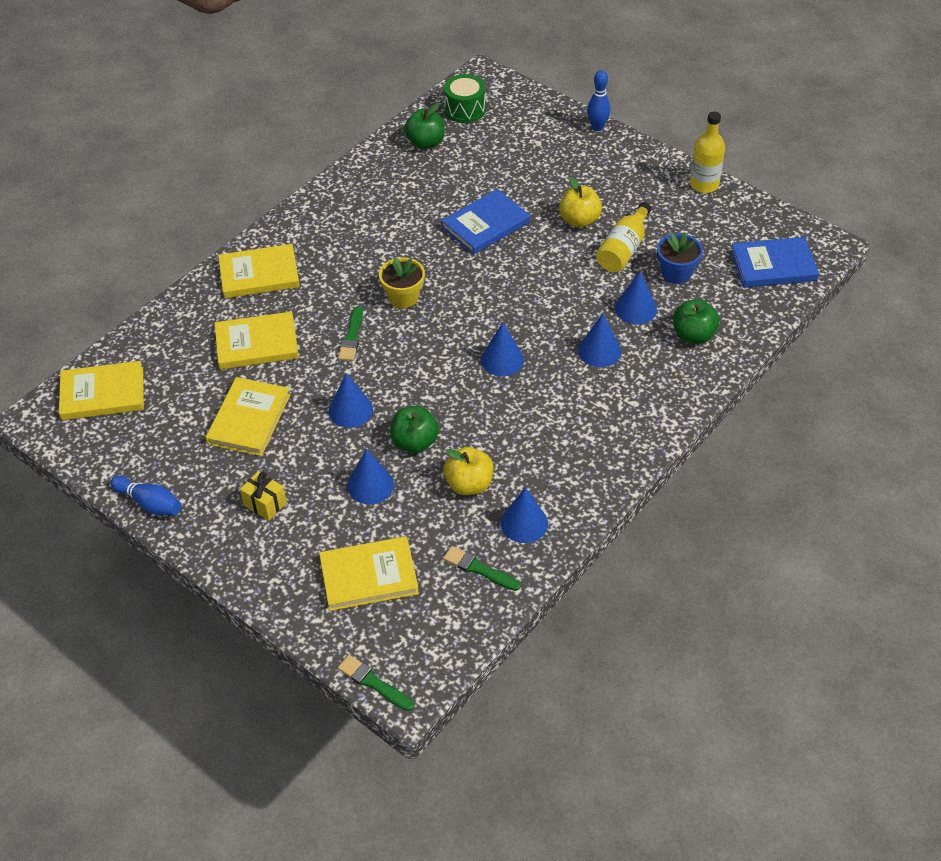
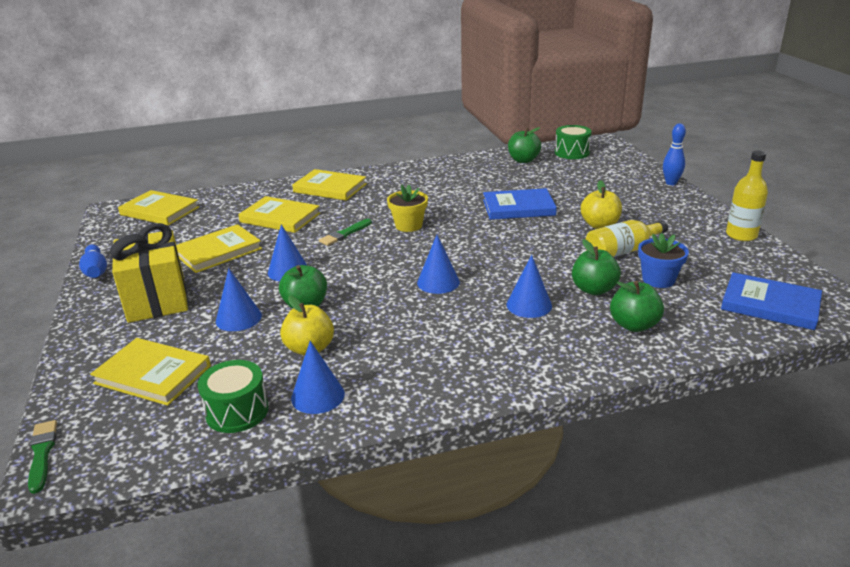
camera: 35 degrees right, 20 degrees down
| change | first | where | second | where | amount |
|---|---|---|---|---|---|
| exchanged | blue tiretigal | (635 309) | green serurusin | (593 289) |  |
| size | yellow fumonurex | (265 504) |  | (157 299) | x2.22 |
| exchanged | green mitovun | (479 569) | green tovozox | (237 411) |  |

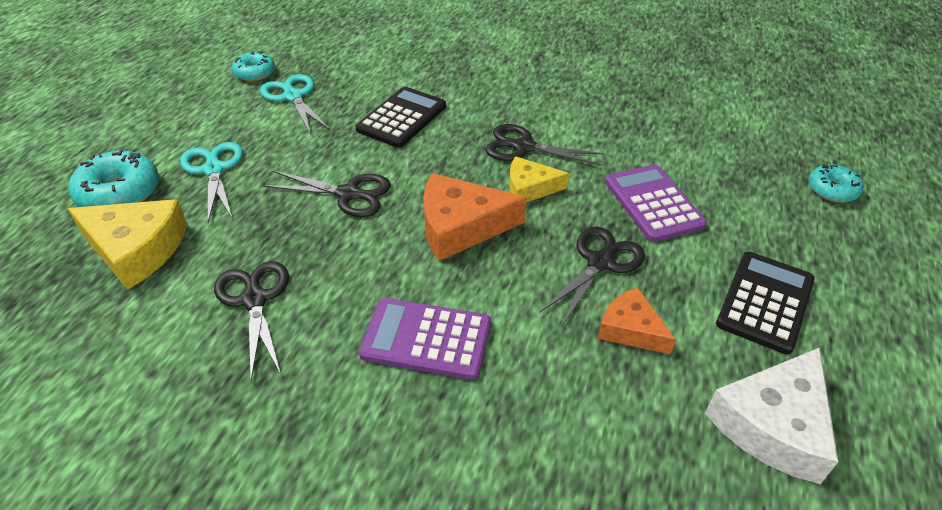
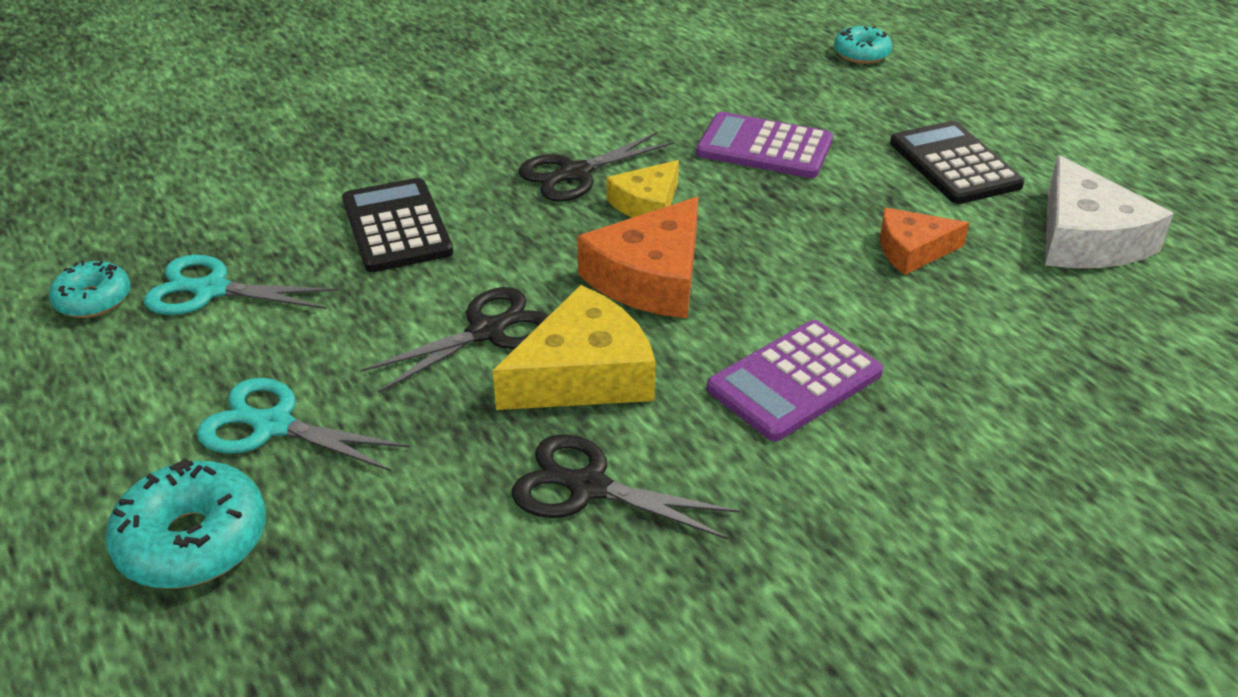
camera: 50 degrees left, 5 degrees down
| change | first | where | second | where | amount |
|---|---|---|---|---|---|
| relocated | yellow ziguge | (136 249) |  | (583 374) |  |
| missing | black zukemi | (600 263) |  |  |  |

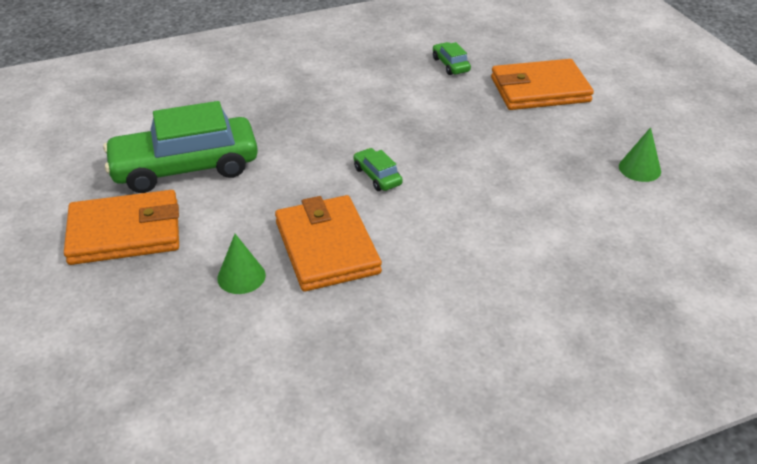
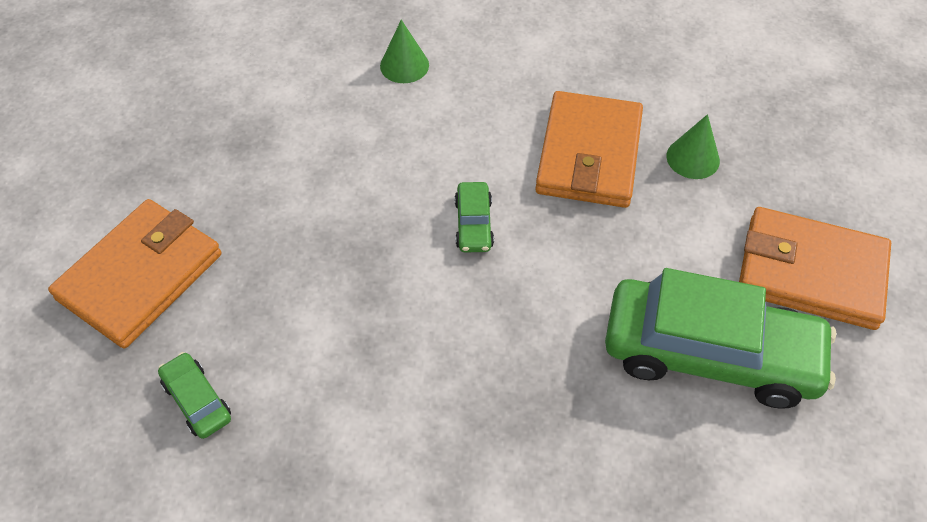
camera: 150 degrees left, 15 degrees up
| change | first | where | second | where | amount |
|---|---|---|---|---|---|
| spun | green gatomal | (450 65) |  | (197 400) | 135 degrees clockwise |
| spun | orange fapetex | (540 90) |  | (140 276) | 75 degrees counterclockwise |
| relocated | green tiretigal | (639 169) |  | (404 65) |  |

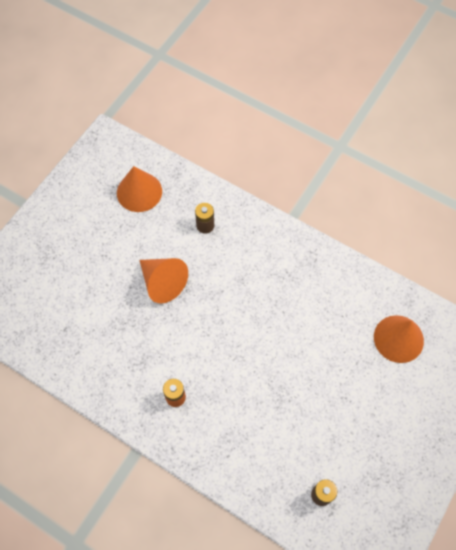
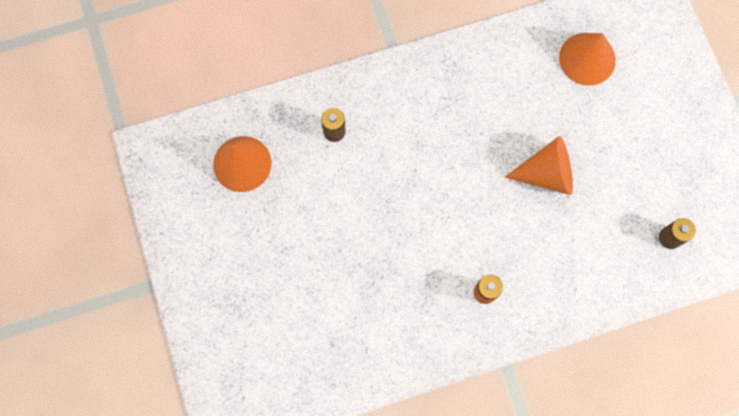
camera: 50 degrees left, 10 degrees up
| change | first | where | second | where | amount |
|---|---|---|---|---|---|
| relocated | orange tiretigal | (162 282) |  | (546 174) |  |

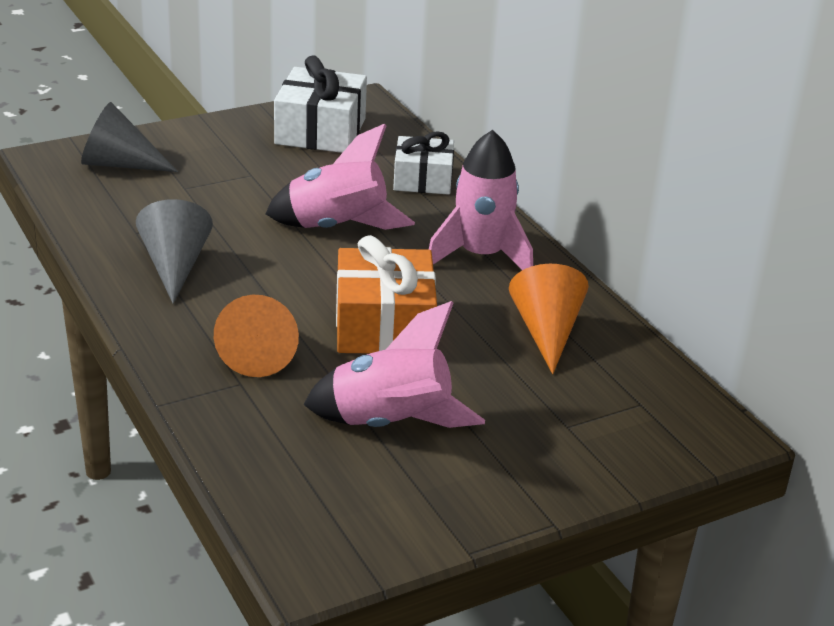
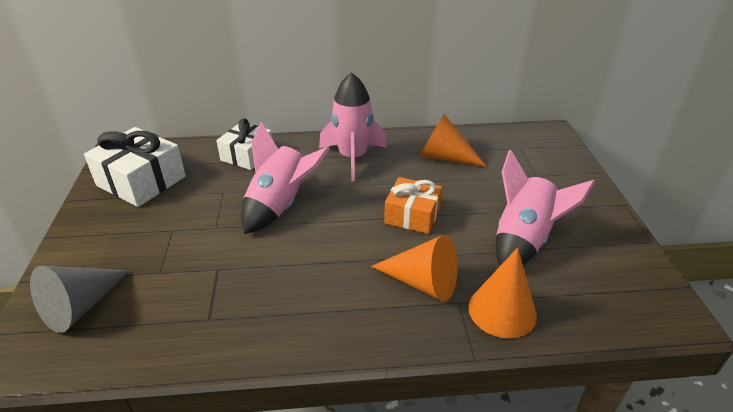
camera: 65 degrees left, 5 degrees up
| change | first | where | second | where | amount |
|---|---|---|---|---|---|
| missing | grey tiretigal | (175 266) |  |  |  |
| size | orange fumonurex | (384 325) |  | (412 215) | x0.67 |
| appeared |  |  | orange tiretigal | (502 310) |  |

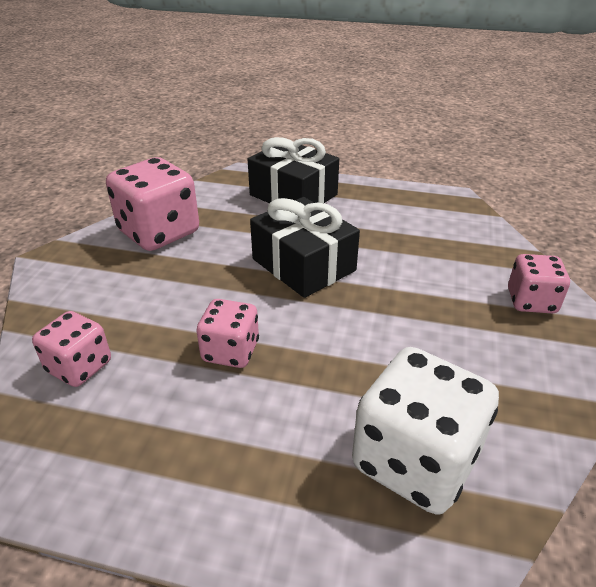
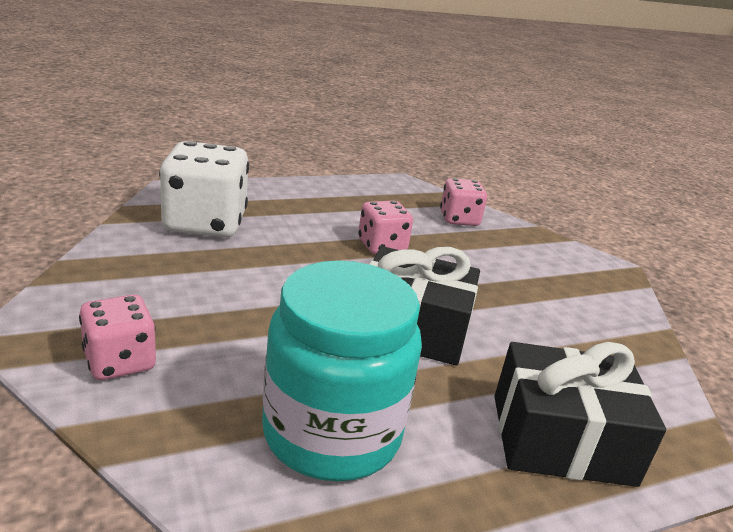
camera: 140 degrees right, 10 degrees down
| change | first | where | second | where | amount |
|---|---|---|---|---|---|
| missing | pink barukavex | (159 232) |  |  |  |
| appeared |  |  | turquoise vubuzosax | (332 433) |  |

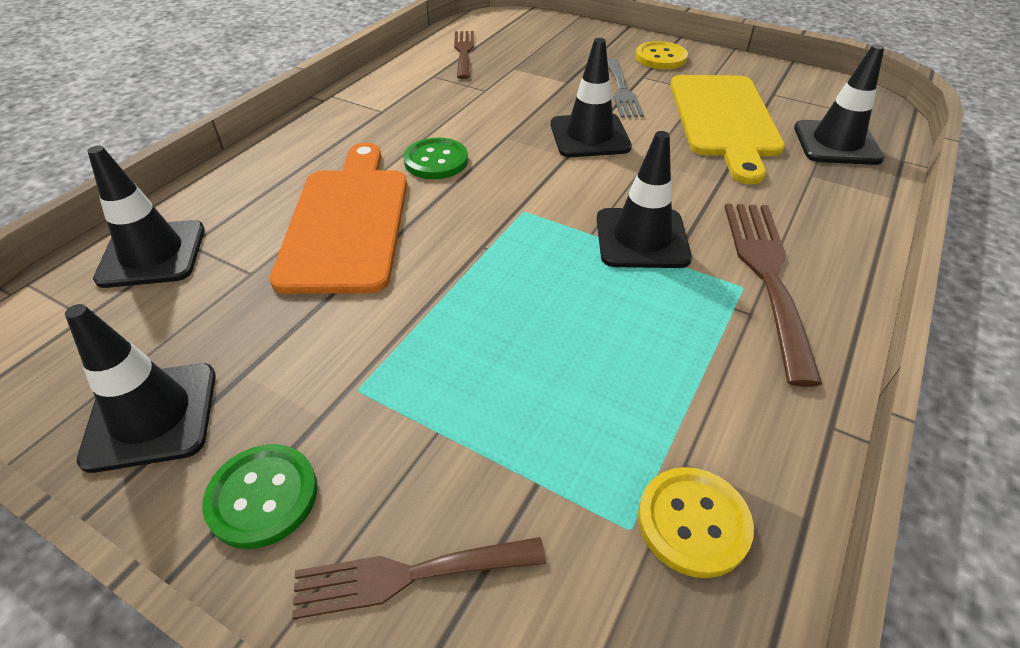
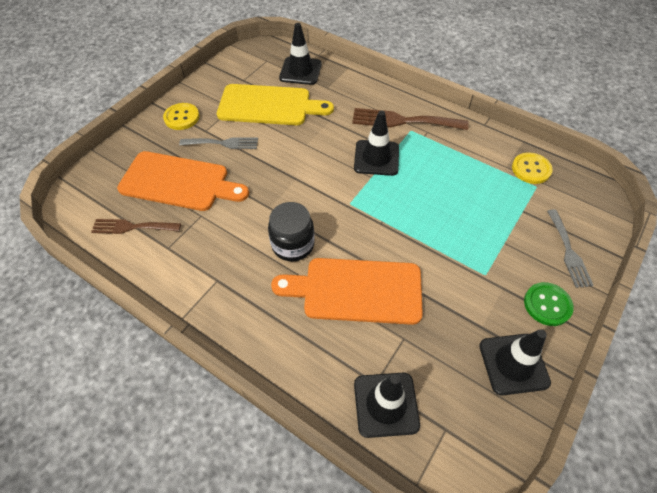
camera: 85 degrees left, 10 degrees up
| change | first | where | second | where | amount |
|---|---|---|---|---|---|
| missing | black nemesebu | (589 136) |  |  |  |
| exchanged | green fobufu | (436 161) | black vubuzosax | (293 245) |  |
| colour | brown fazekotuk | (408 575) | grey fazekotuk | (568 251) |  |
| appeared |  |  | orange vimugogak | (179 182) |  |

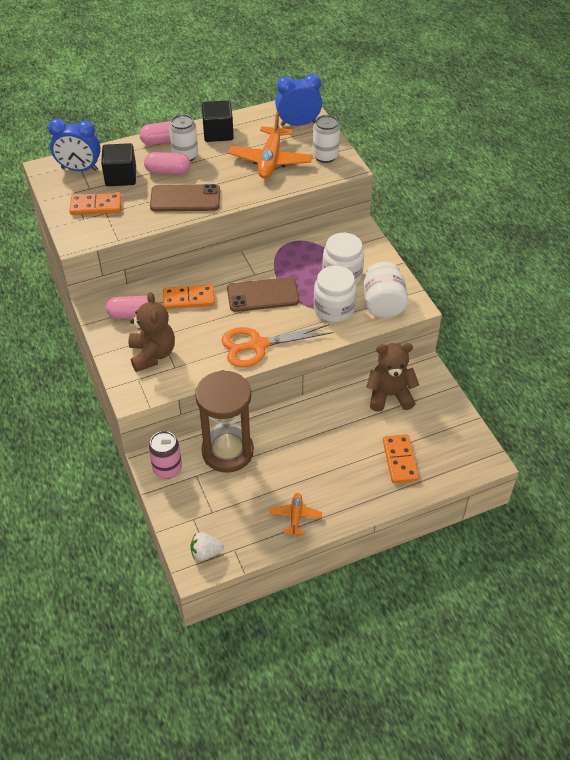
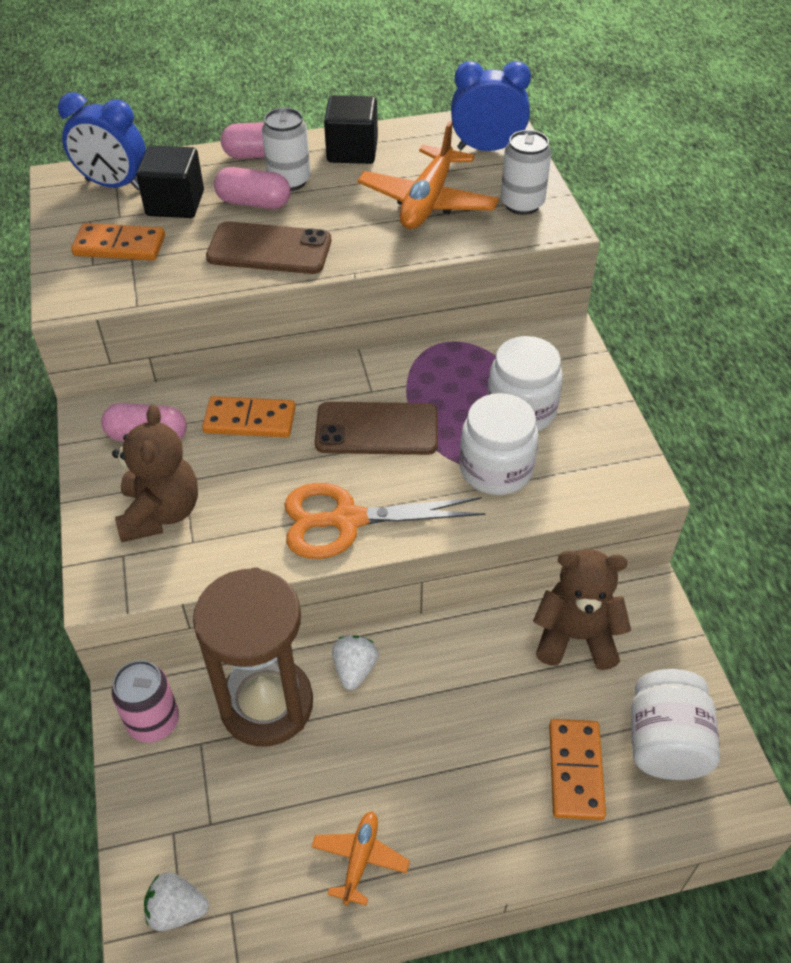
camera: 10 degrees right, 0 degrees up
| change | first | where | second | where | amount |
|---|---|---|---|---|---|
| relocated | white vubuzosax | (383 304) |  | (665 743) |  |
| appeared |  |  | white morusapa | (354 670) |  |

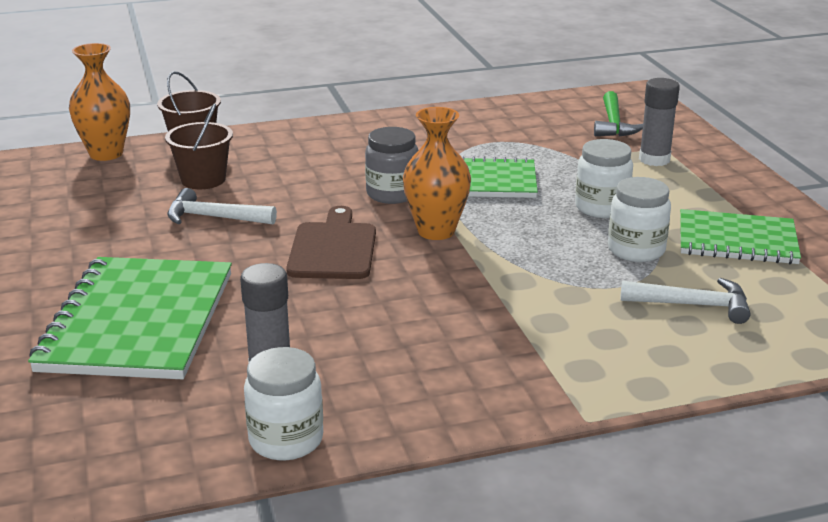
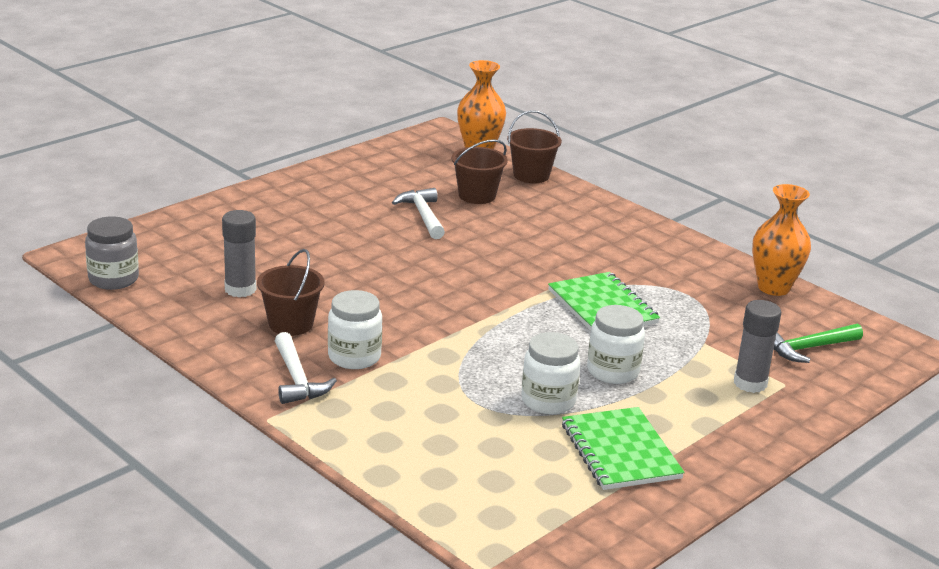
camera: 60 degrees right, 0 degrees up
| change | first | where | second | where | amount |
|---|---|---|---|---|---|
| relocated | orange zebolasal | (436 231) |  | (773 287) |  |
| relocated | grey vubuzosax | (392 194) |  | (113 279) |  |
| missing | brown vimugogak | (333 248) |  |  |  |
| missing | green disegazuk | (138 321) |  |  |  |
| relocated | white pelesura | (693 305) |  | (297 379) |  |
| relocated | white vubuzosax | (286 440) |  | (354 357) |  |
| appeared |  |  | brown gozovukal | (291 324) |  |

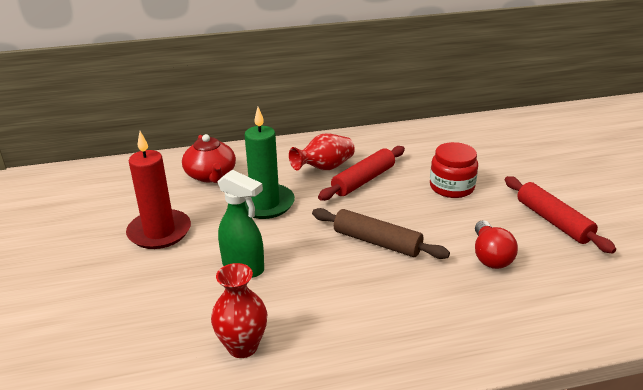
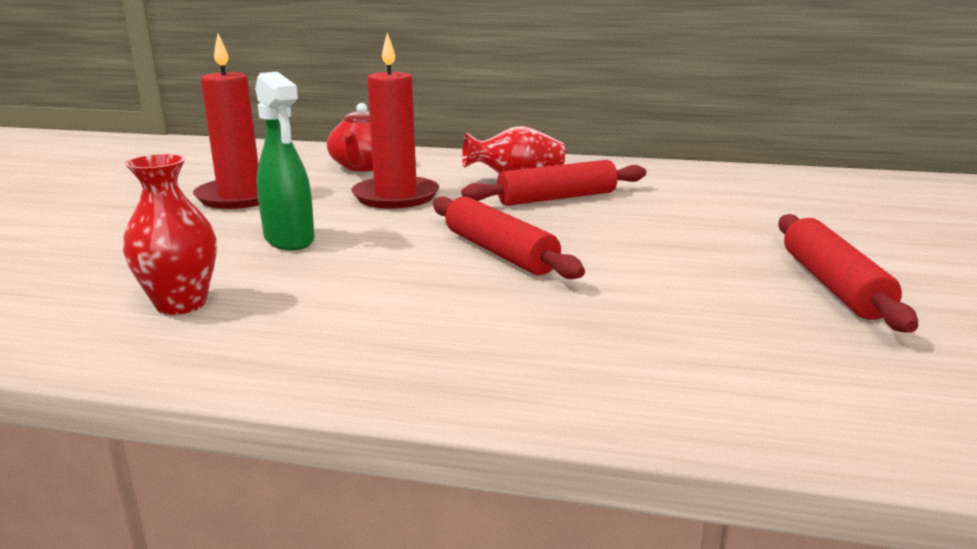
camera: 25 degrees right, 10 degrees down
| change | first | where | second | where | amount |
|---|---|---|---|---|---|
| colour | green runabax | (265 204) | red runabax | (396 196) |  |
| missing | red vubuzosax | (451 187) |  |  |  |
| colour | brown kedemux | (377 242) | red kedemux | (499 252) |  |
| missing | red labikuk | (490 256) |  |  |  |

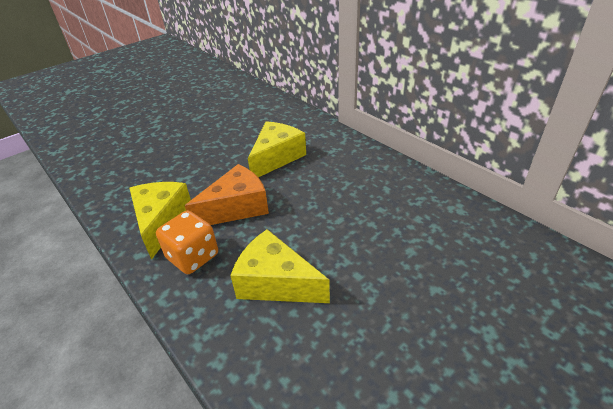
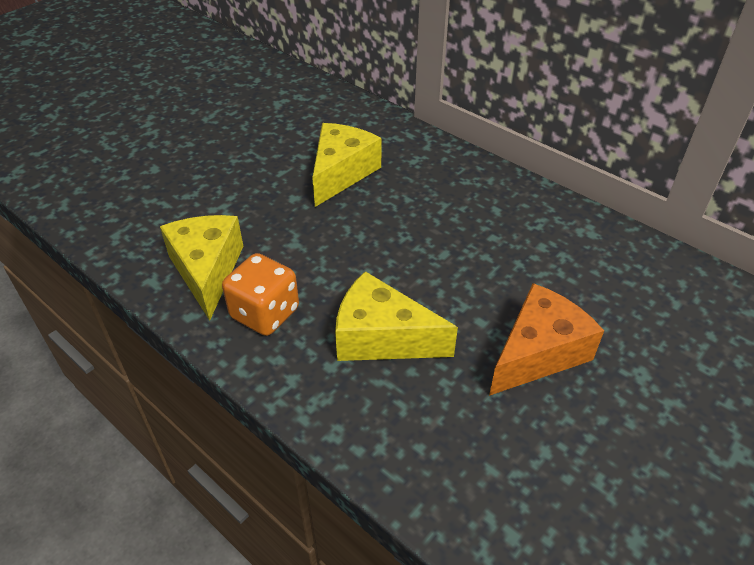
camera: 10 degrees left, 5 degrees up
| change | first | where | second | where | amount |
|---|---|---|---|---|---|
| relocated | orange ziguge | (236 207) |  | (538 352) |  |

